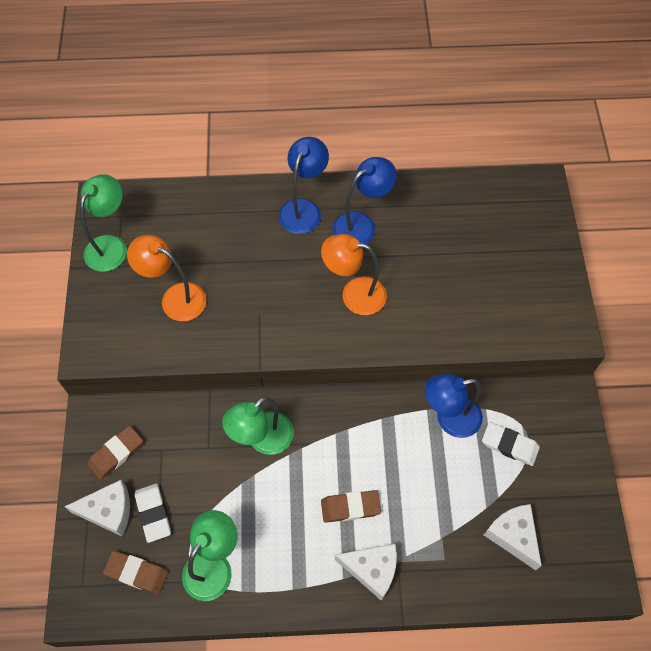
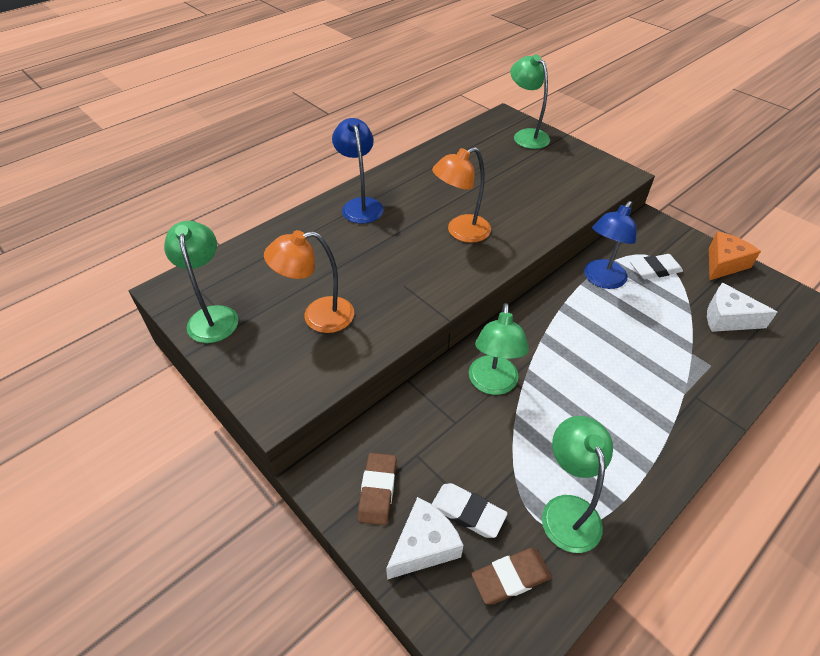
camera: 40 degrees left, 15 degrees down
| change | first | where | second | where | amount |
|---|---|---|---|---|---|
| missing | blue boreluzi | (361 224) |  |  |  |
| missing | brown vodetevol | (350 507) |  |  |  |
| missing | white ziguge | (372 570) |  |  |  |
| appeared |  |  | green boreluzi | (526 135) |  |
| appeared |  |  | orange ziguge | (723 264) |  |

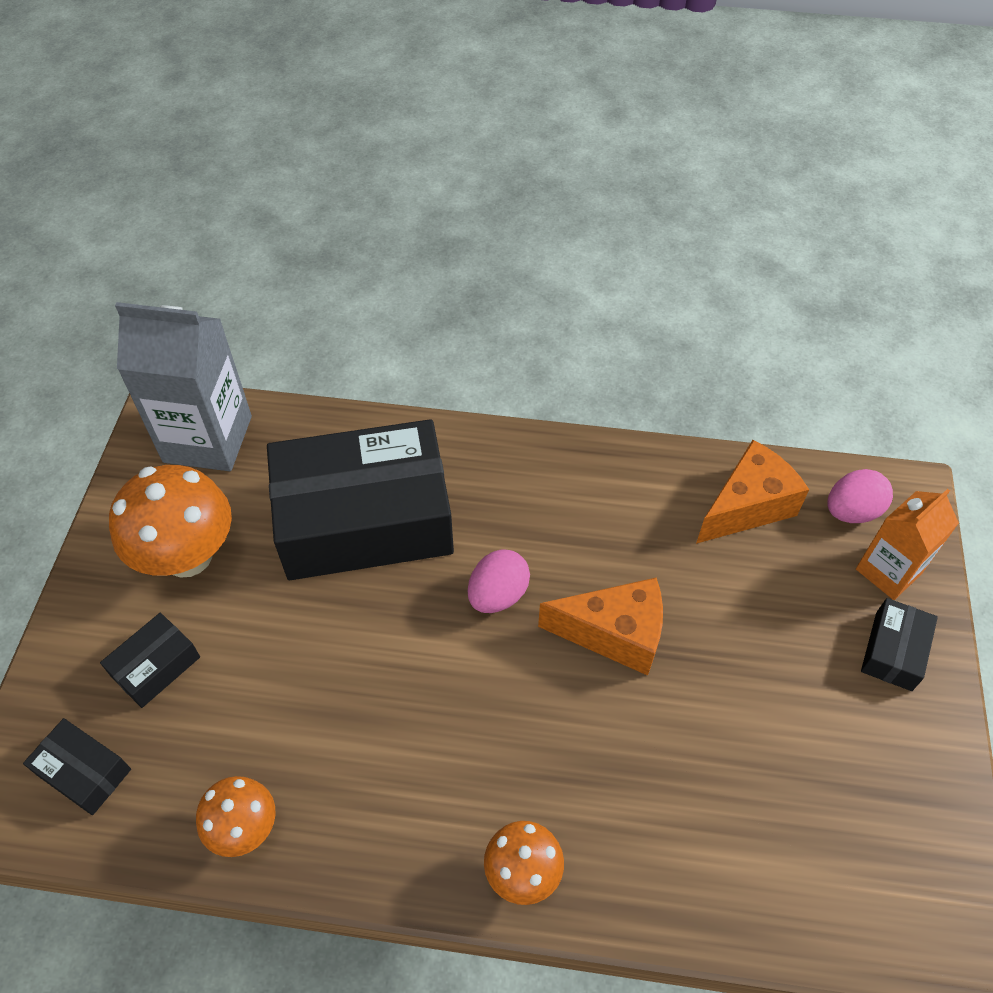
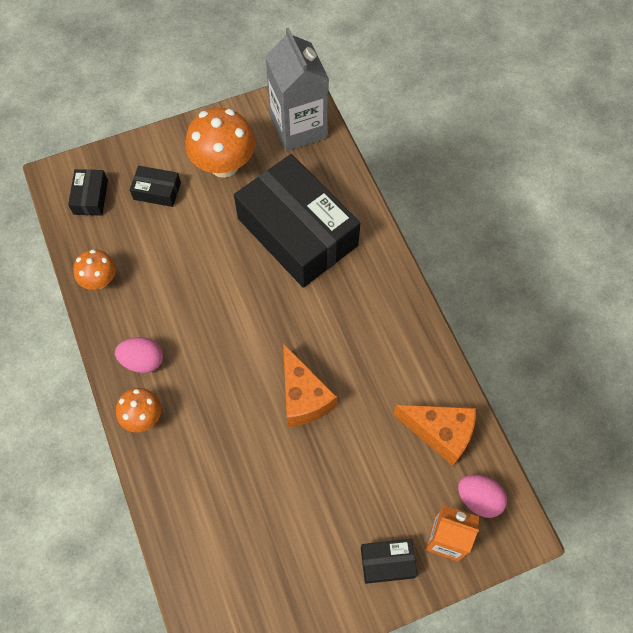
camera: 60 degrees right, 10 degrees up
| change | first | where | second | where | amount |
|---|---|---|---|---|---|
| relocated | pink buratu | (498 595) |  | (143 361) |  |

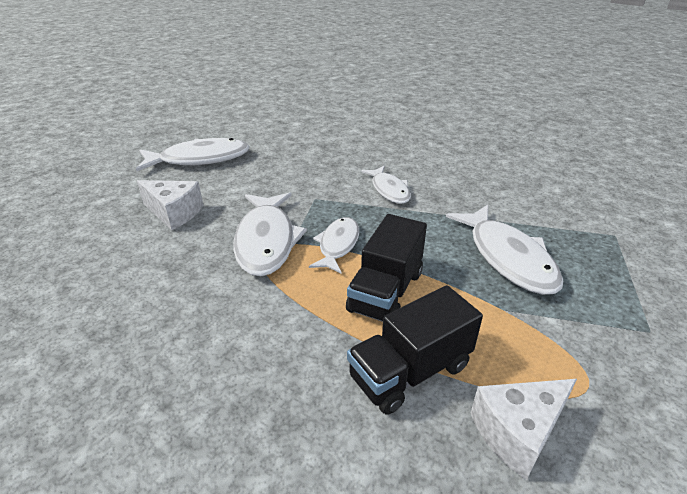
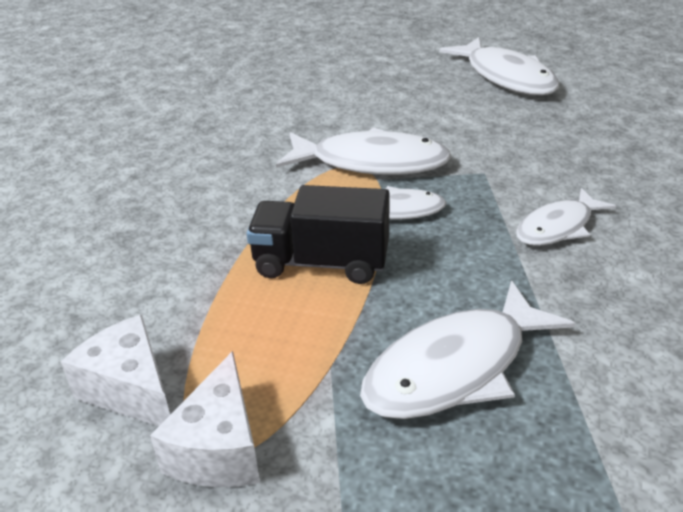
camera: 75 degrees right, 0 degrees up
| change | first | where | second | where | amount |
|---|---|---|---|---|---|
| relocated | white ziguge | (174 213) |  | (219 449) |  |
| spun | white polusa | (266 241) |  | (371 162) | 150 degrees counterclockwise |
| missing | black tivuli | (410 371) |  |  |  |

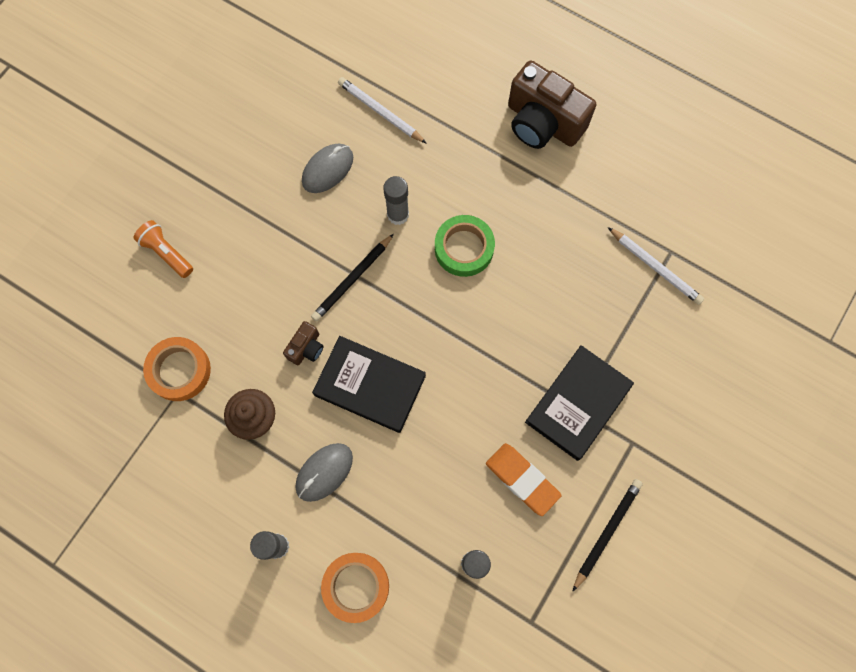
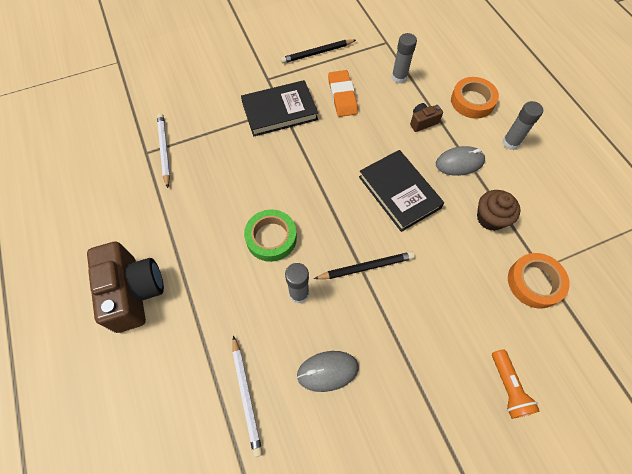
camera: 145 degrees left, 10 degrees down
| change | first | where | second | where | amount |
|---|---|---|---|---|---|
| relocated | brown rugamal | (306 348) |  | (422 122) |  |

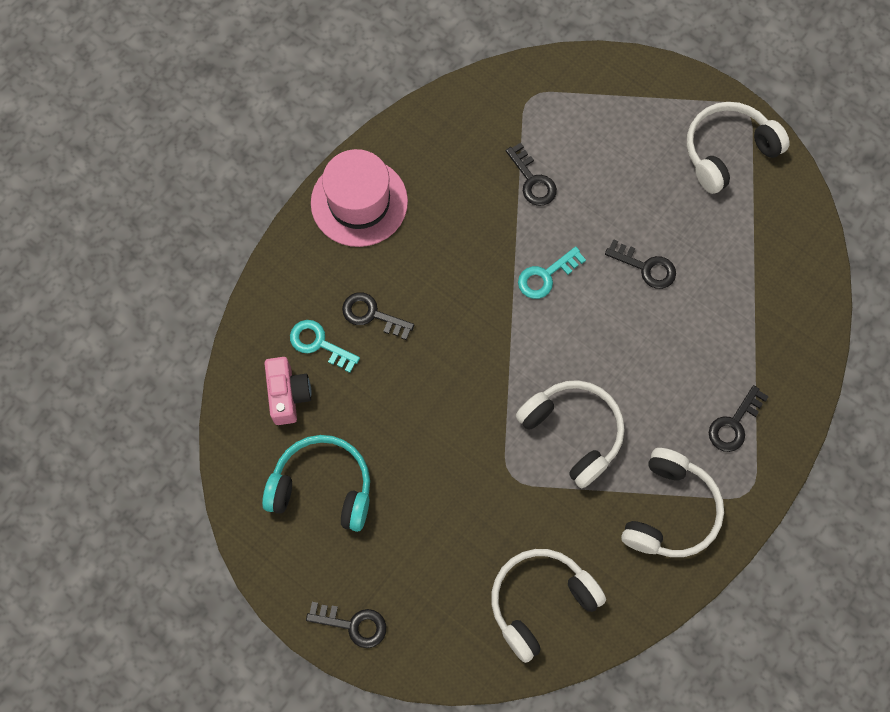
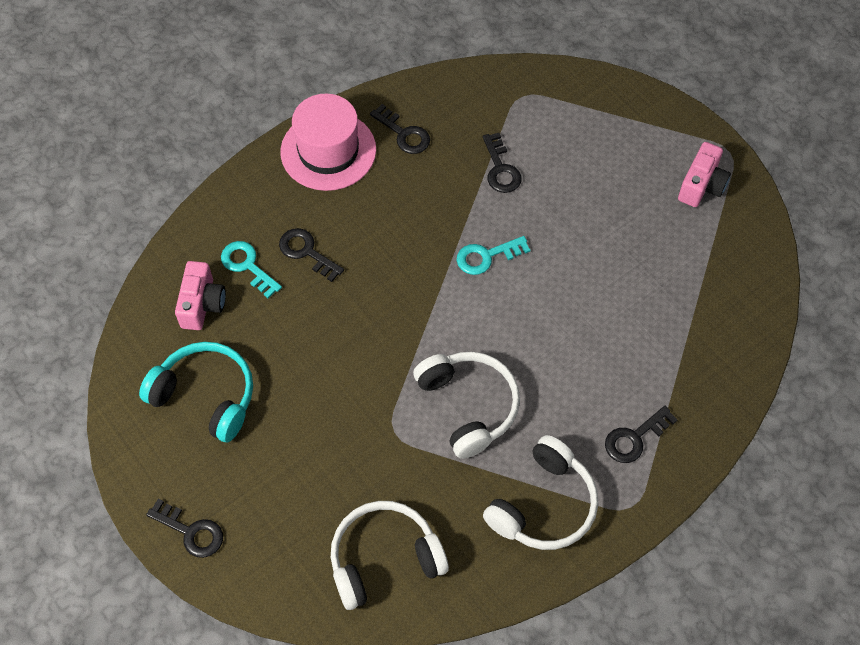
camera: 15 degrees right, 10 degrees down
| change | first | where | second | where | amount |
|---|---|---|---|---|---|
| exchanged | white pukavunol | (727 151) | pink rugamal | (701 185) |  |
| relocated | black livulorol | (646 267) |  | (404 134) |  |

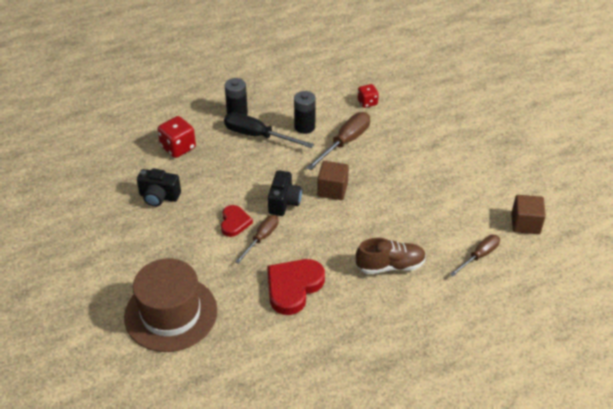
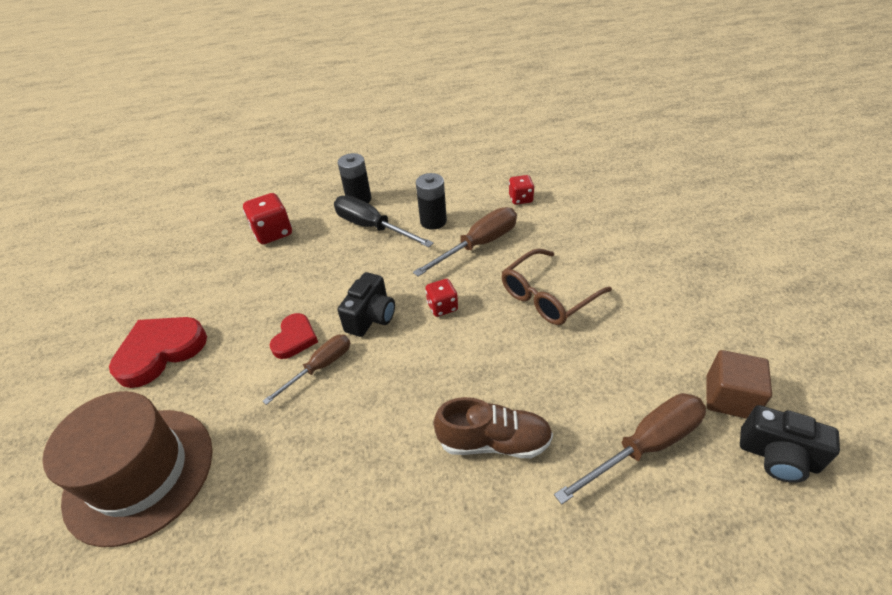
camera: 15 degrees right, 0 degrees up
| change | first | where | second | where | amount |
|---|---|---|---|---|---|
| exchanged | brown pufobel | (332 190) | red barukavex | (442 307) |  |
| relocated | black rugamal | (159 197) |  | (777 456) |  |
| size | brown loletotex | (479 256) |  | (645 446) | x1.55 |
| relocated | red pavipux | (293 287) |  | (160 351) |  |
| appeared |  |  | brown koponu | (548 296) |  |

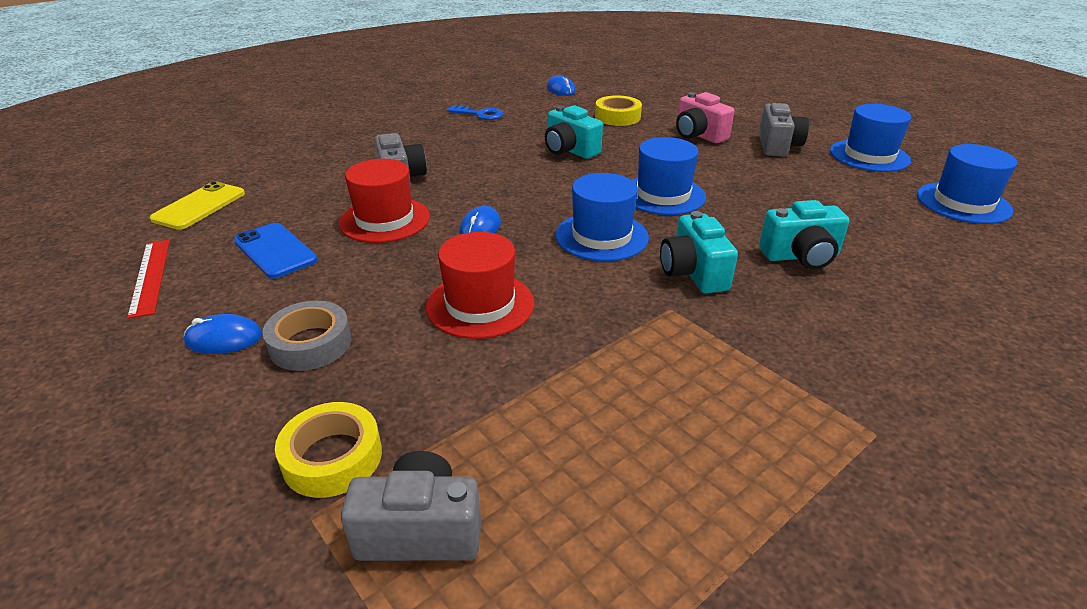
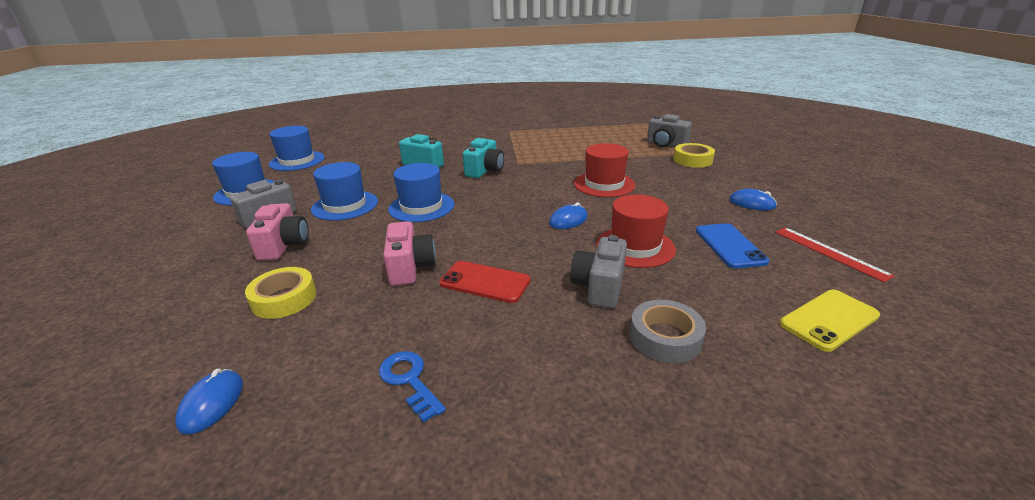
camera: 145 degrees left, 5 degrees down
| change | first | where | second | where | amount |
|---|---|---|---|---|---|
| colour | turquoise rugamal | (570 150) | pink rugamal | (410 267) |  |
| relocated | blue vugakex | (601 236) |  | (345 205) |  |
| spun | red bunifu | (150 276) |  | (830 252) | 45 degrees counterclockwise |
| relocated | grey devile | (310 343) |  | (665 338) |  |
| appeared |  |  | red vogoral | (485 282) |  |

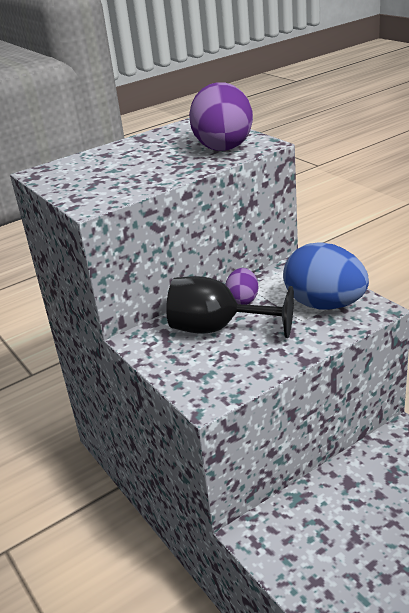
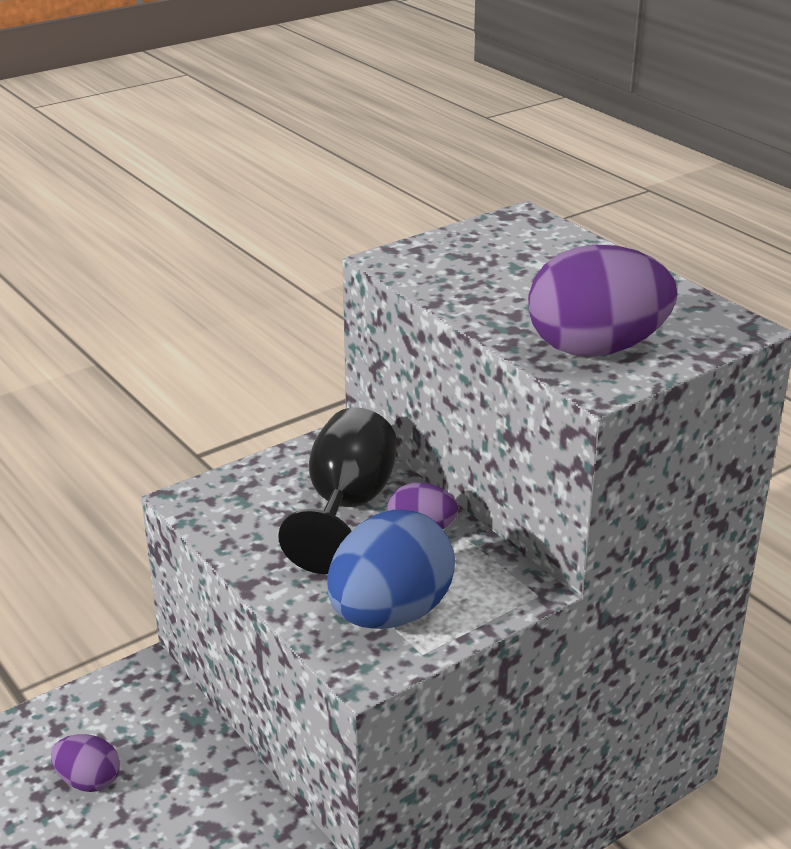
camera: 85 degrees right, 0 degrees up
| change | first | where | second | where | amount |
|---|---|---|---|---|---|
| appeared |  |  | purple buratu | (88 781) |  |

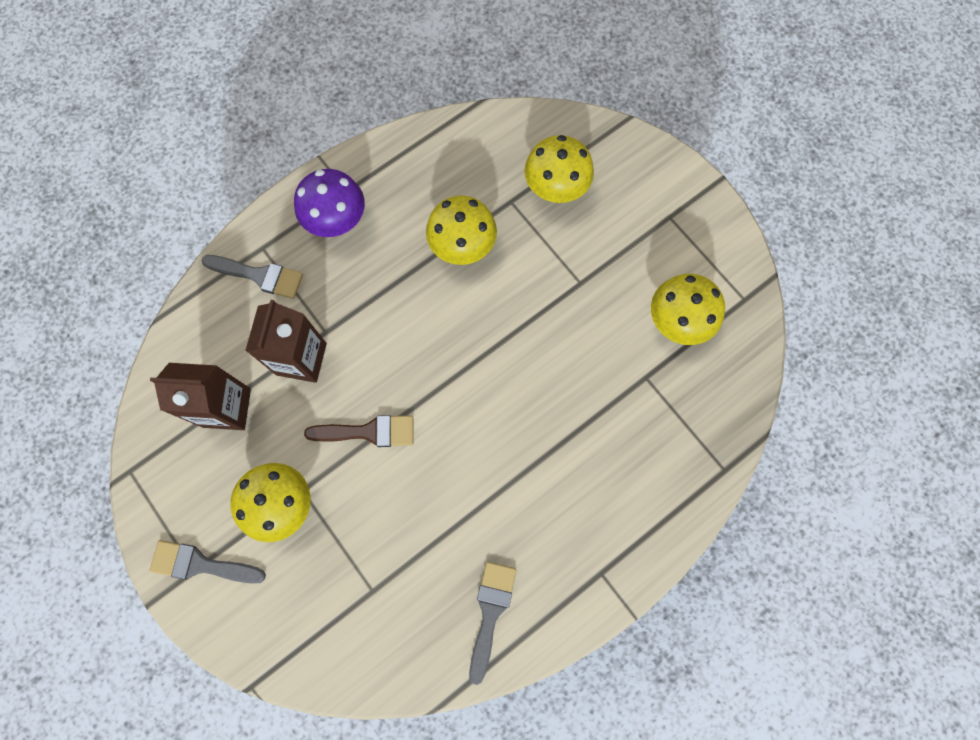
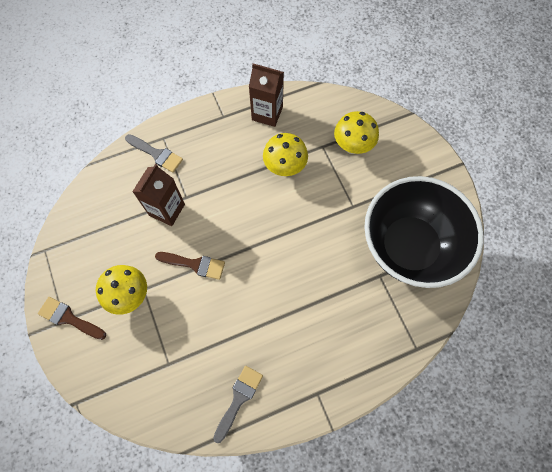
camera: 15 degrees right, 5 degrees down
| change | first | where | second | where | amount |
|---|---|---|---|---|---|
| missing | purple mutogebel | (337 222) |  |  |  |
| exchanged | yellow mutogebel | (677 322) | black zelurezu | (409 246) |  |
| relocated | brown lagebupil | (227 408) |  | (267 113) |  |
| colour | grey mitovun | (201 564) | brown mitovun | (69 318) |  |

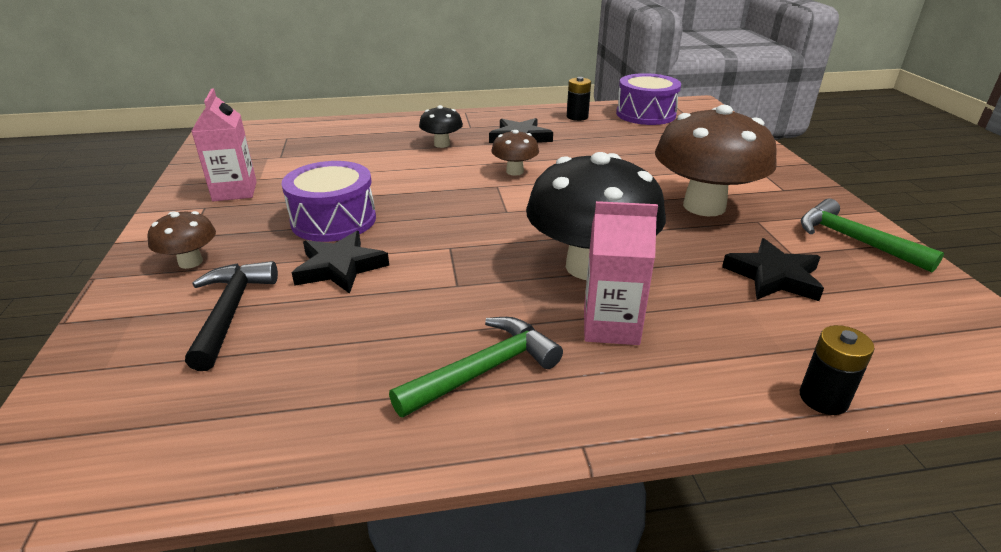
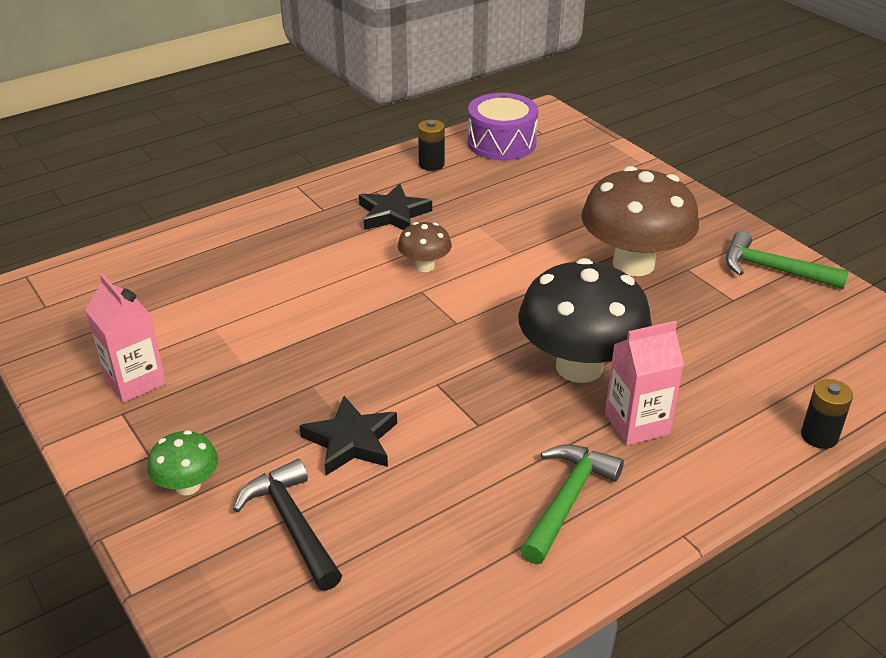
camera: 25 degrees left, 5 degrees up
| change | first | where | second | where | amount |
|---|---|---|---|---|---|
| missing | black mutogebel | (442 144) |  |  |  |
| missing | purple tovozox | (333 220) |  |  |  |
| colour | brown mutogebel | (190 262) | green mutogebel | (188 485) |  |
| missing | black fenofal | (774 276) |  |  |  |

